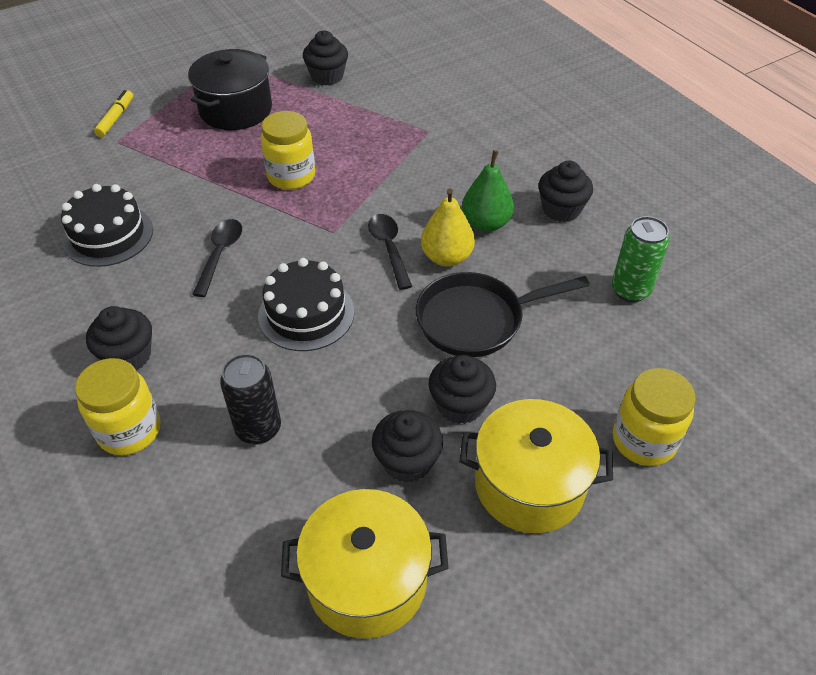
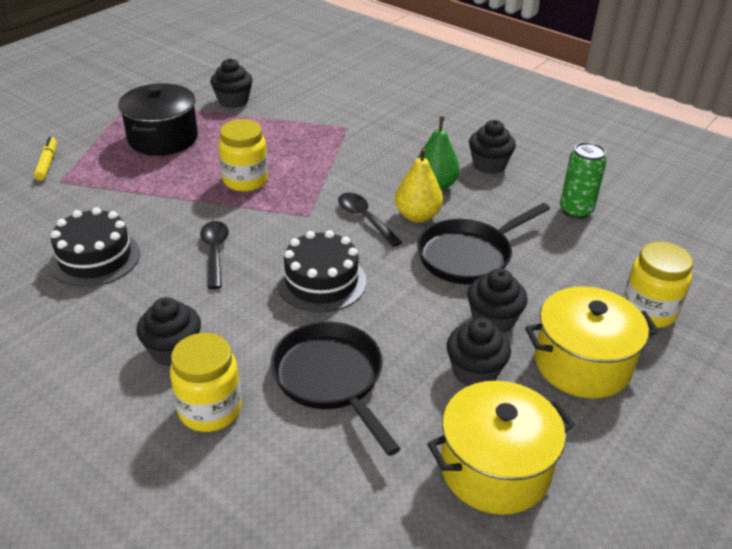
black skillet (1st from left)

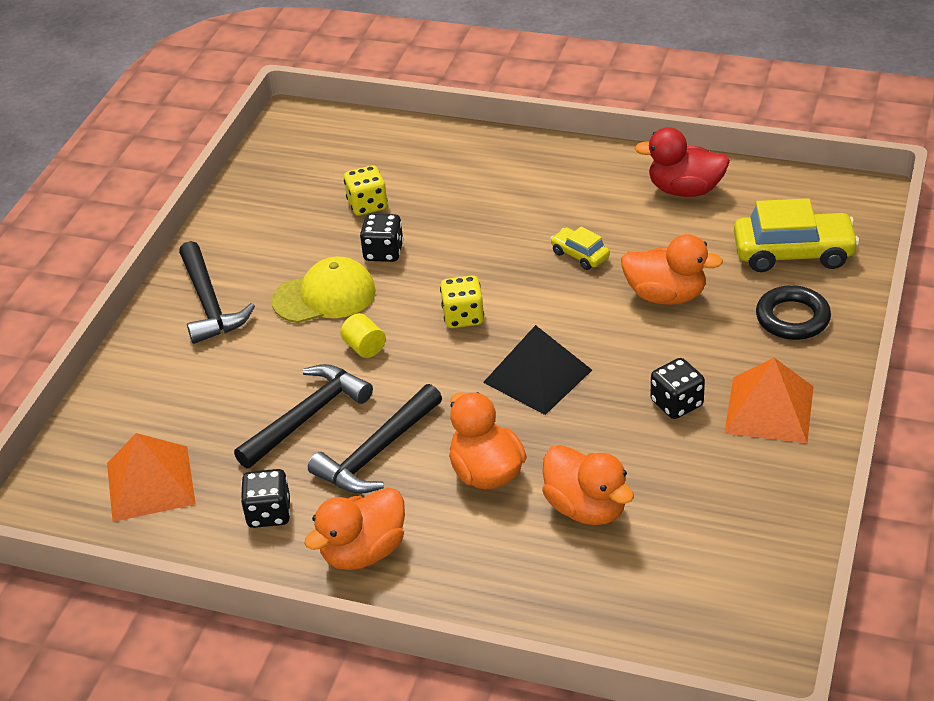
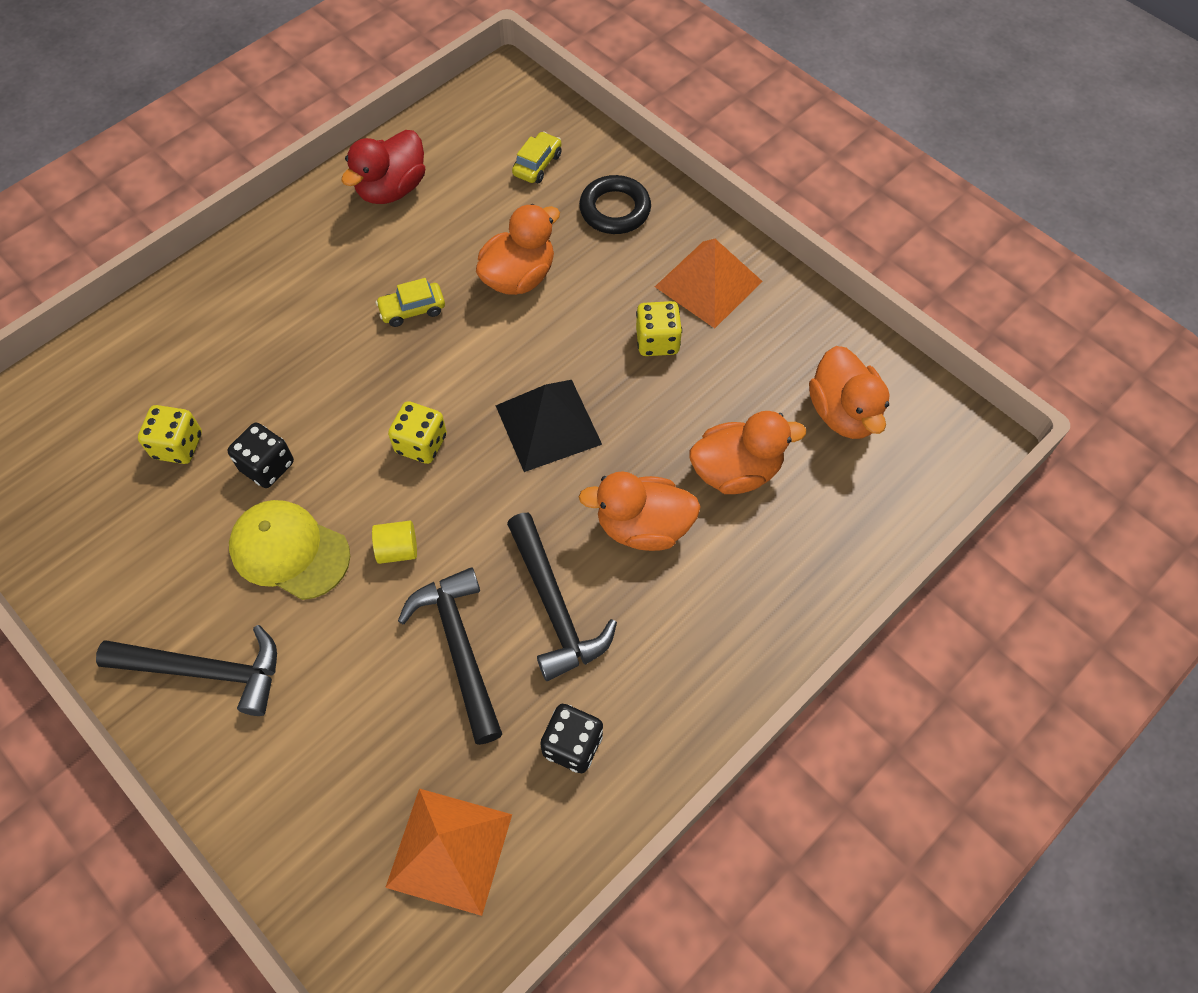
yellow cap; orange-coloured toy duck (4th from left); yellow dice (3rd from left); yellow toy car (2nd from left)

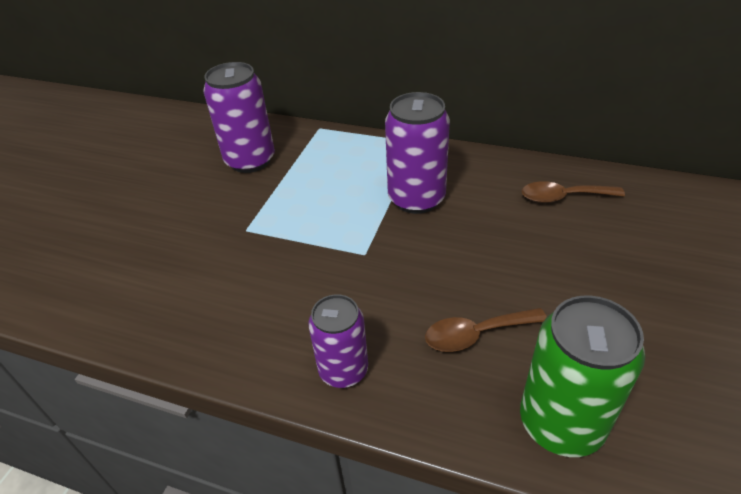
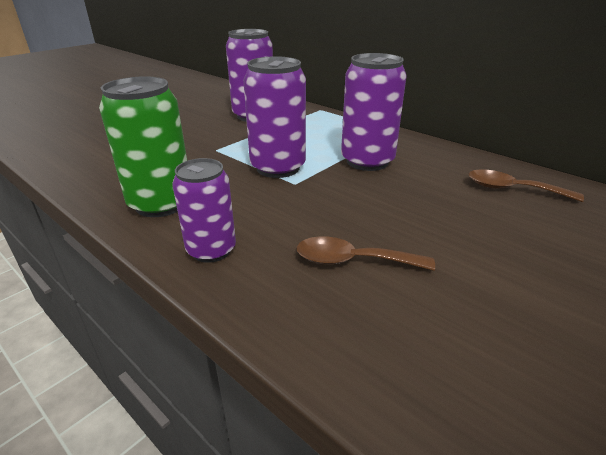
green tin; royal purple tin (3rd from left)

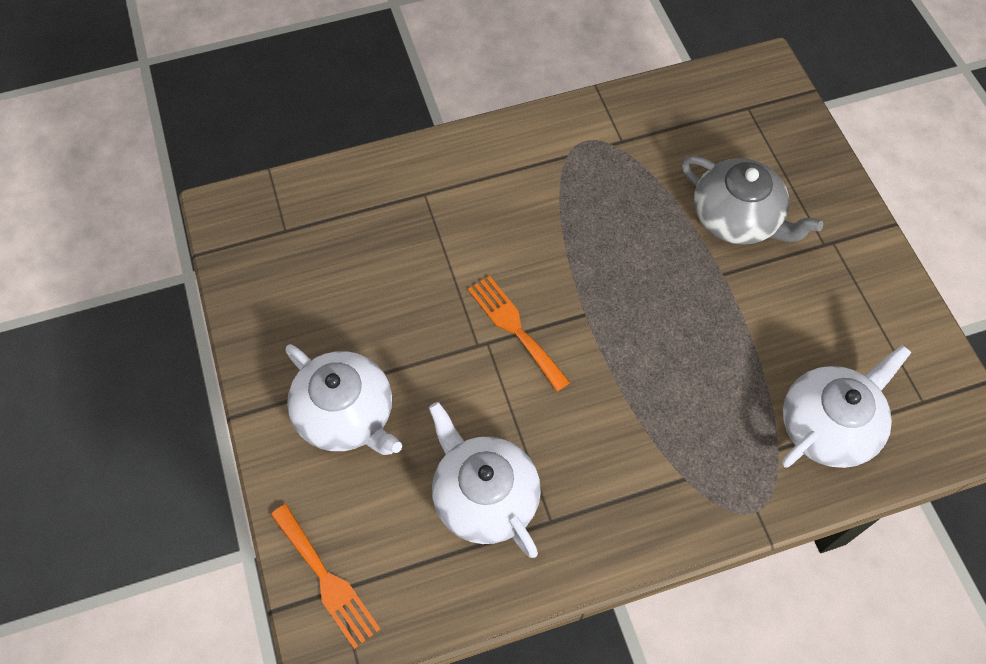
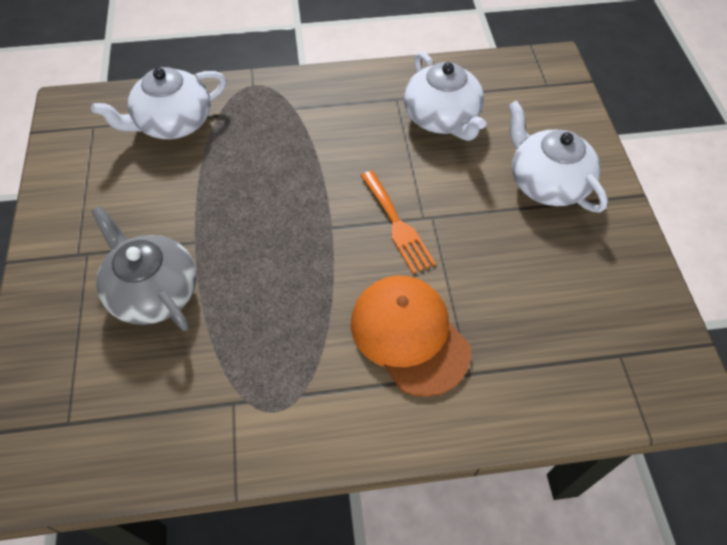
orange-coloured dinner fork (1st from left in the first image); orange-coloured cap

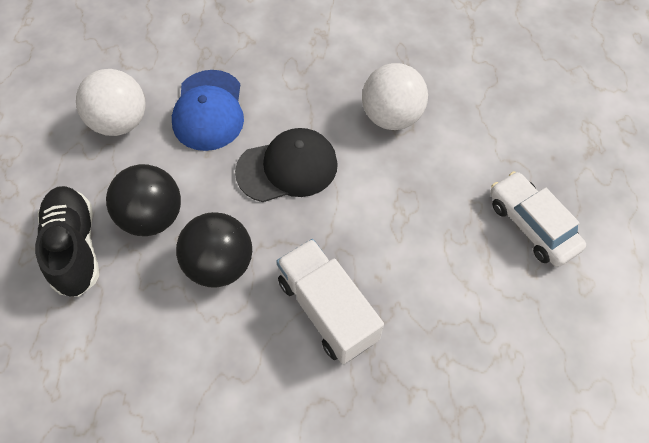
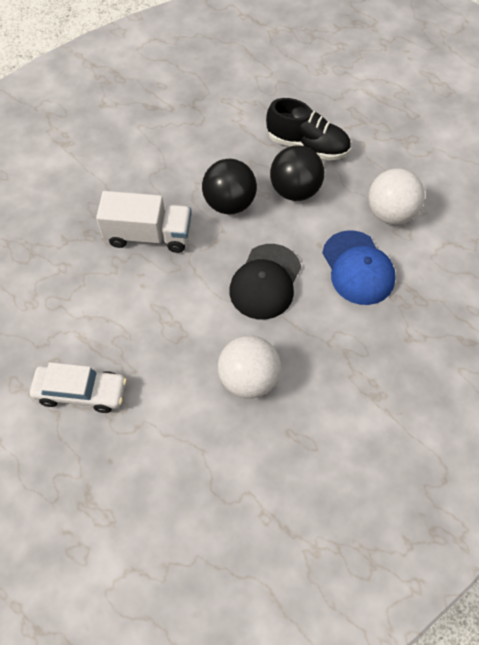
blue cap

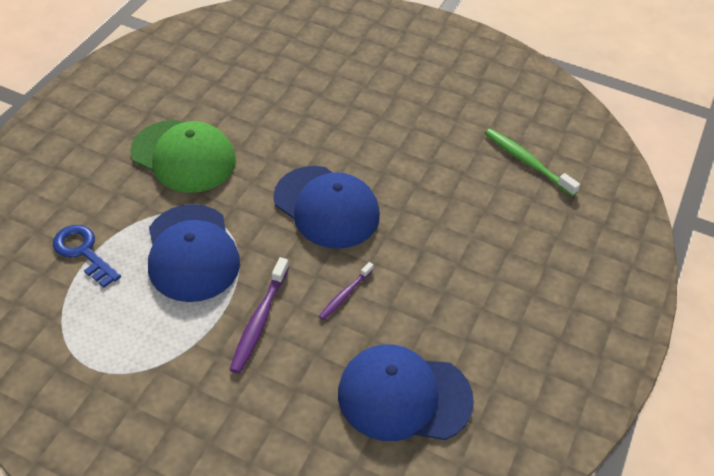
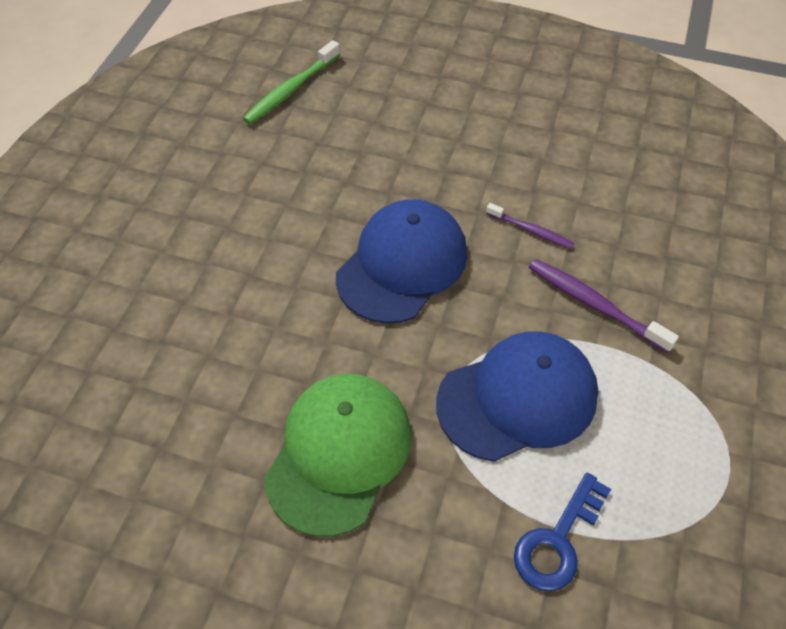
royal purple dental brush (2nd from left); blue cap (3rd from left in the first image)

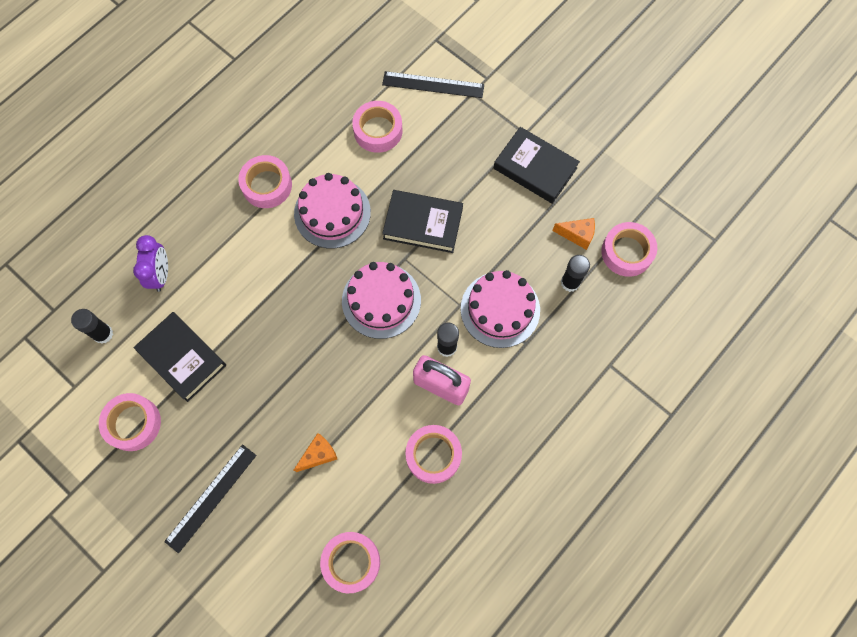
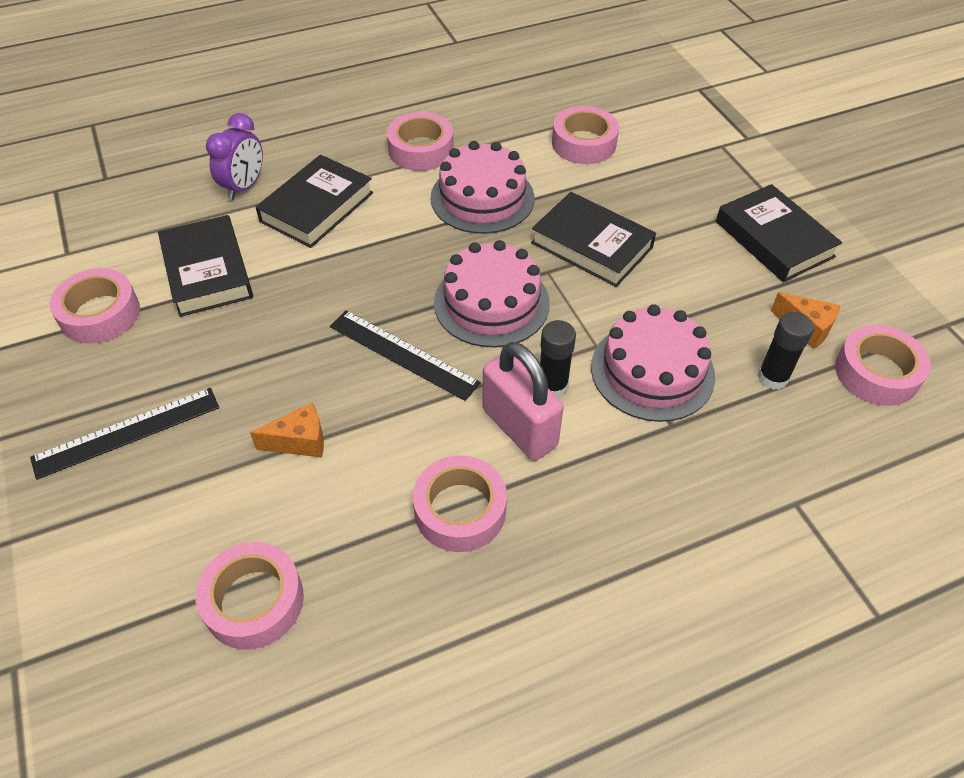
black glue (1st from left in the first image); black straightedge (2nd from left); black hardcover (2nd from left)

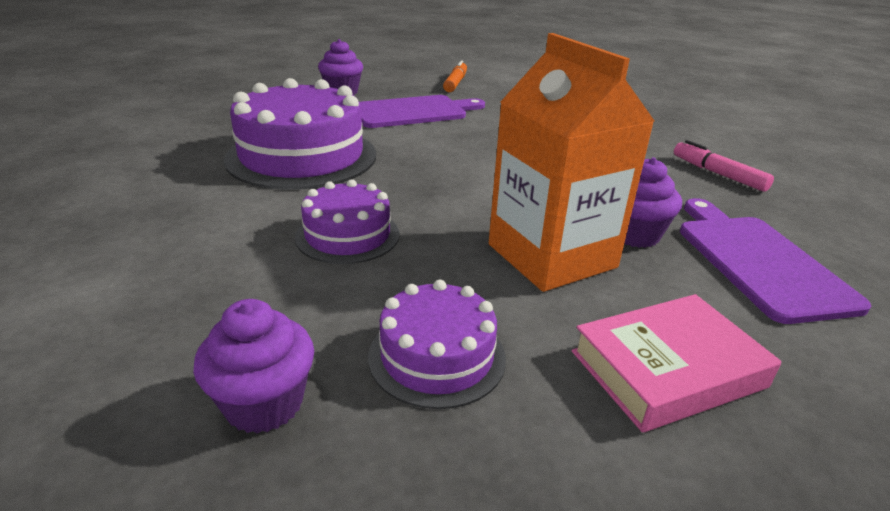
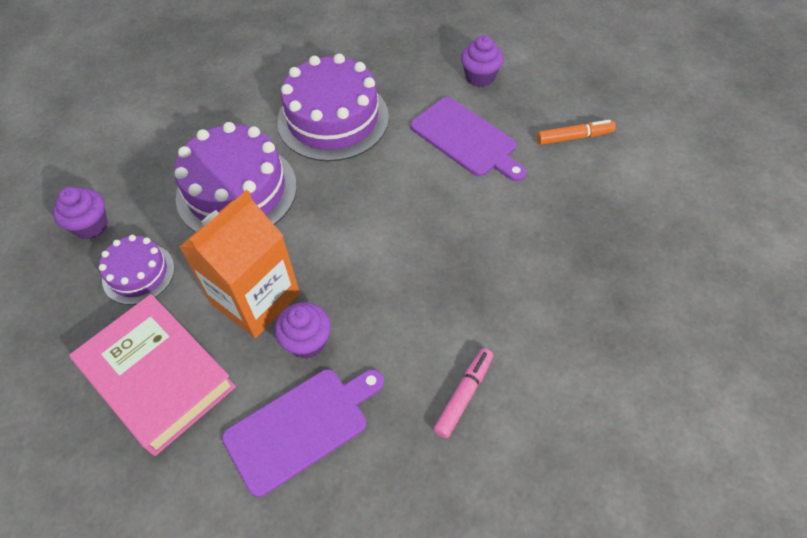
royal purple cake (2nd from left); rose-pink hardcover

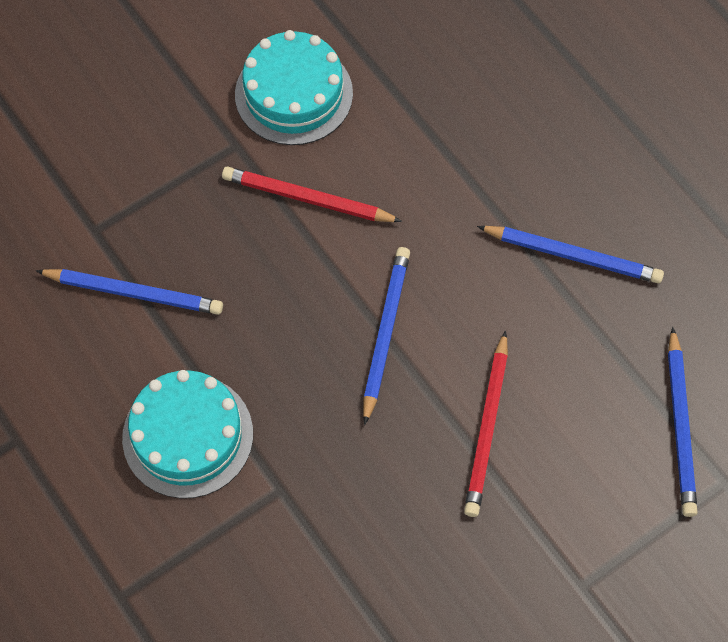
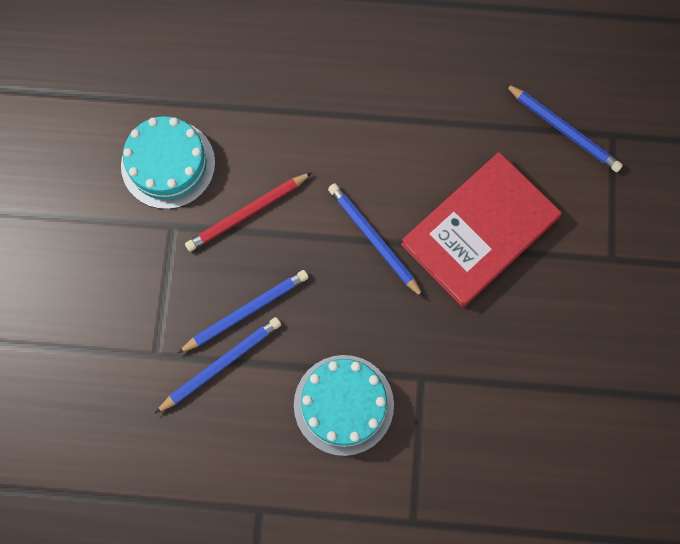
crimson hardcover; blue pencil (2nd from left)

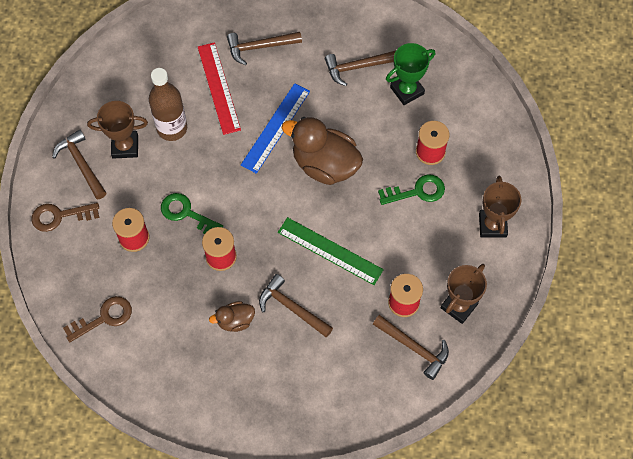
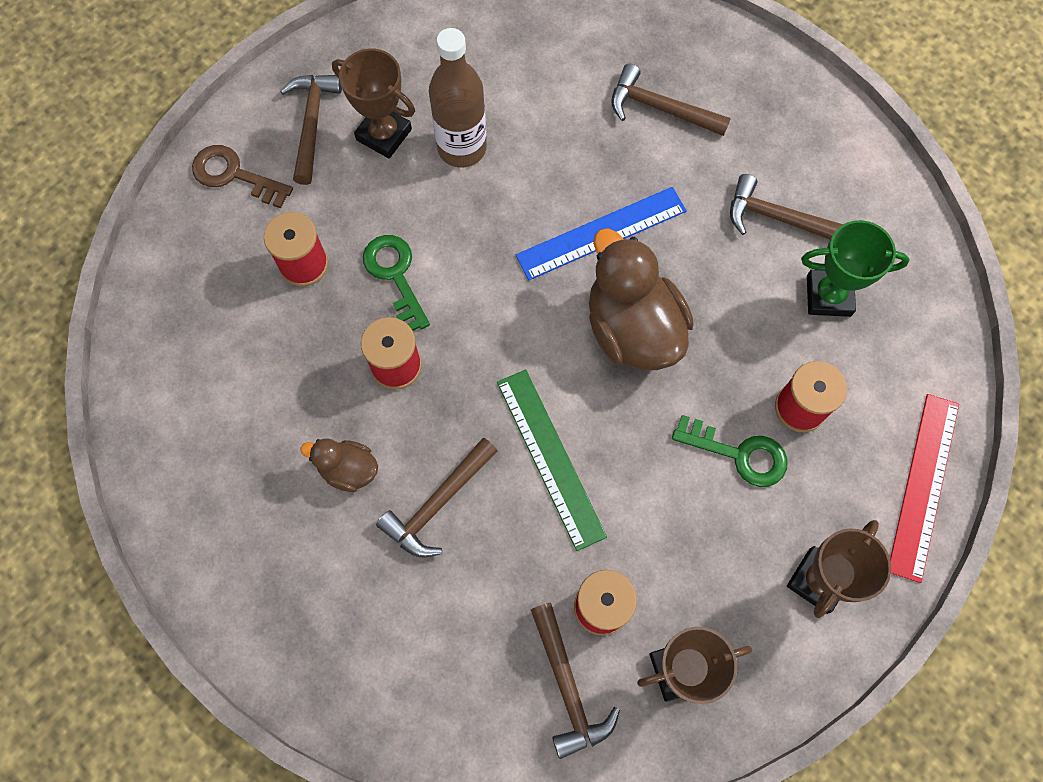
brown latchkey (2nd from left in the first image); crimson straightedge; brown carpenter's hammer (2nd from left)

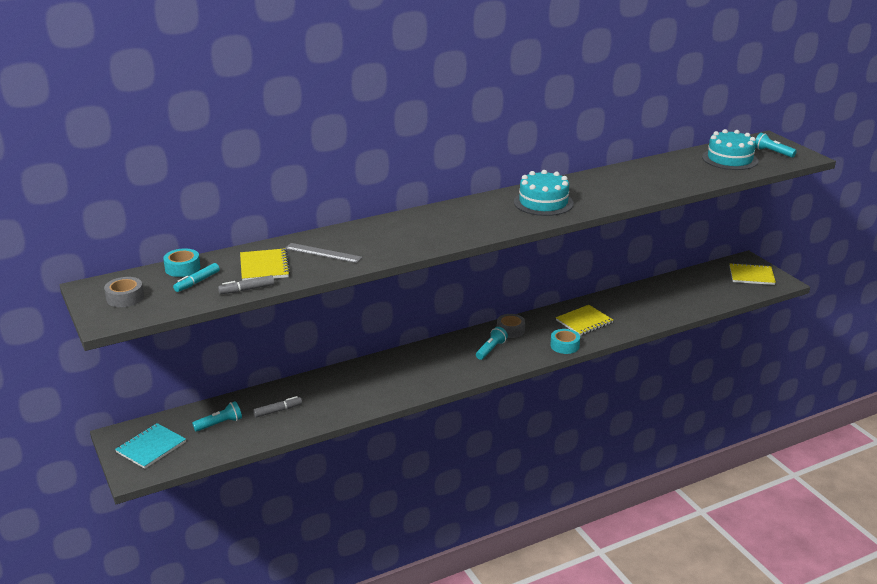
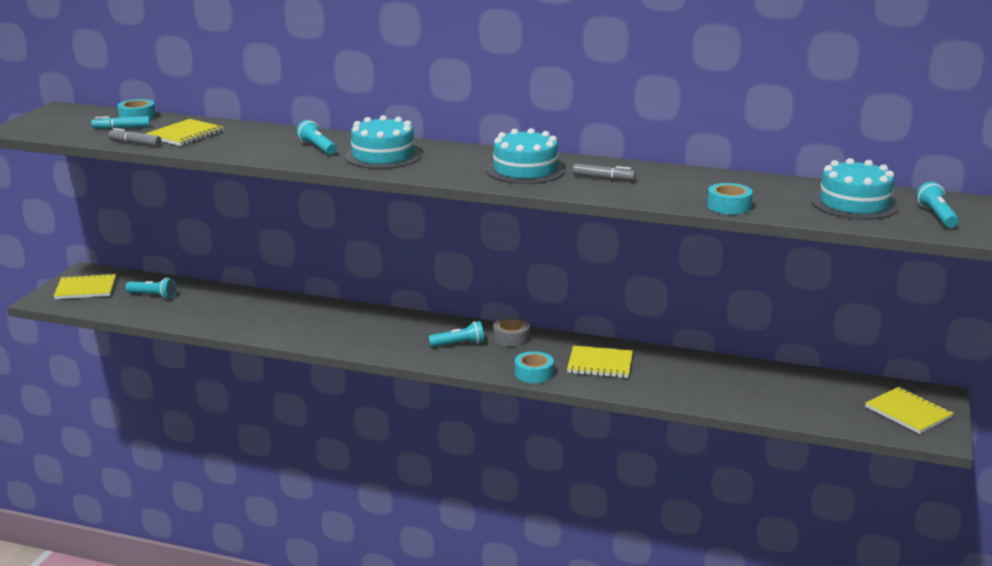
gray roll of tape (1st from left in the first image); yellow notepad (1st from left); gray felt pen (2nd from left); gray straightedge; turquoise flashlight (2nd from left); turquoise cake (1st from left); turquoise roll of tape (3rd from left)

